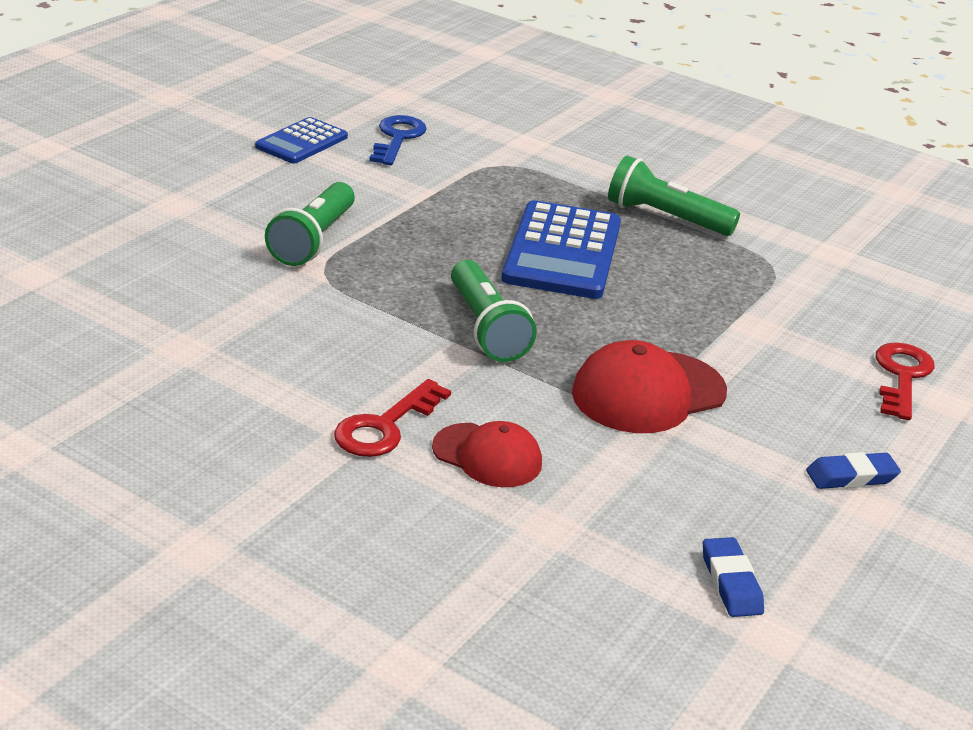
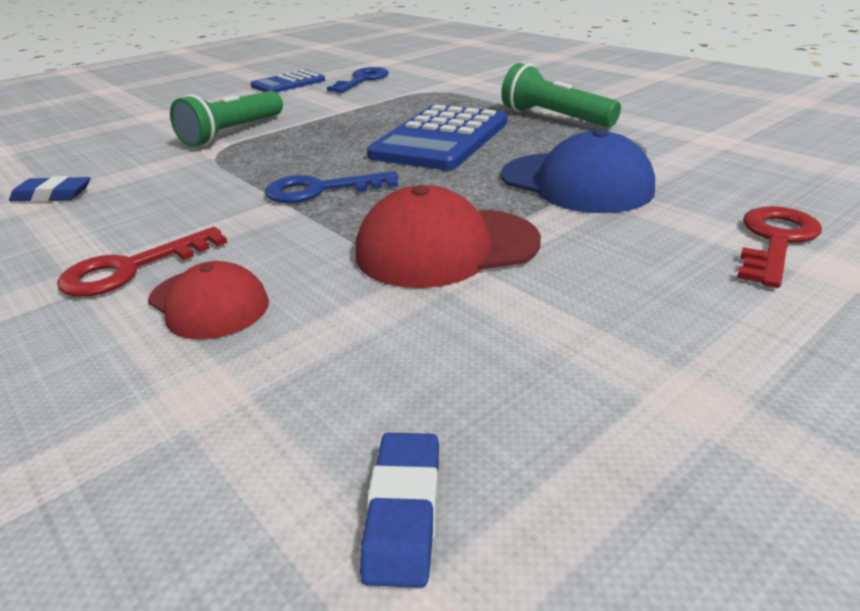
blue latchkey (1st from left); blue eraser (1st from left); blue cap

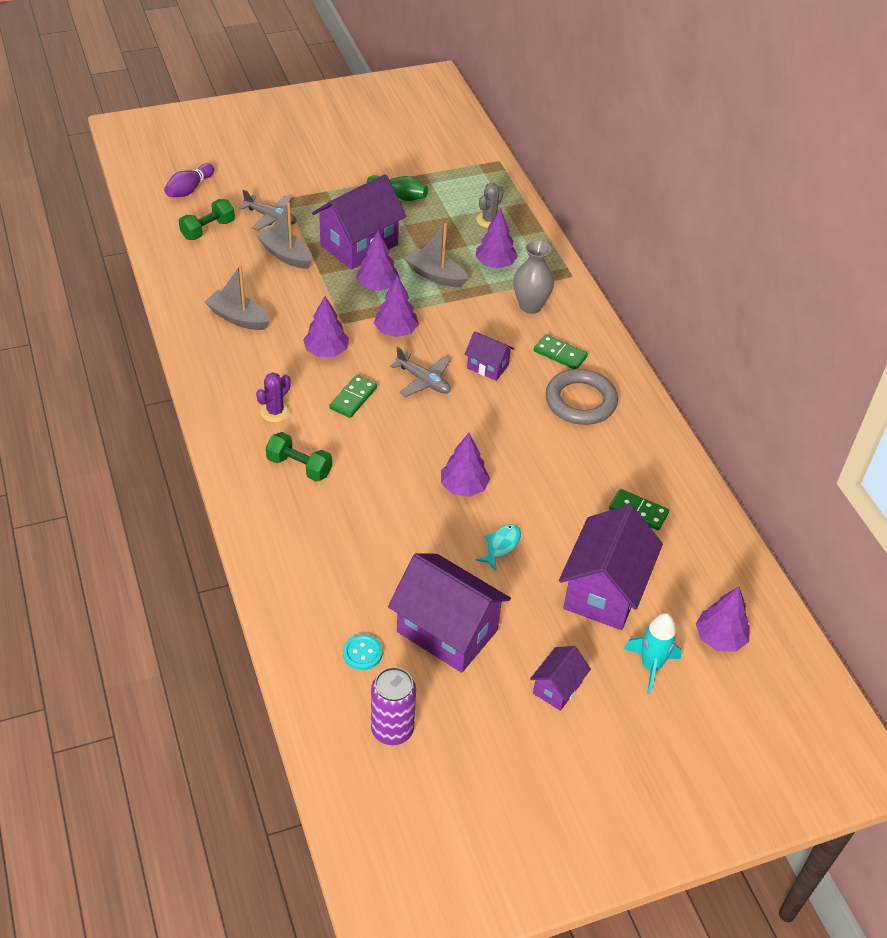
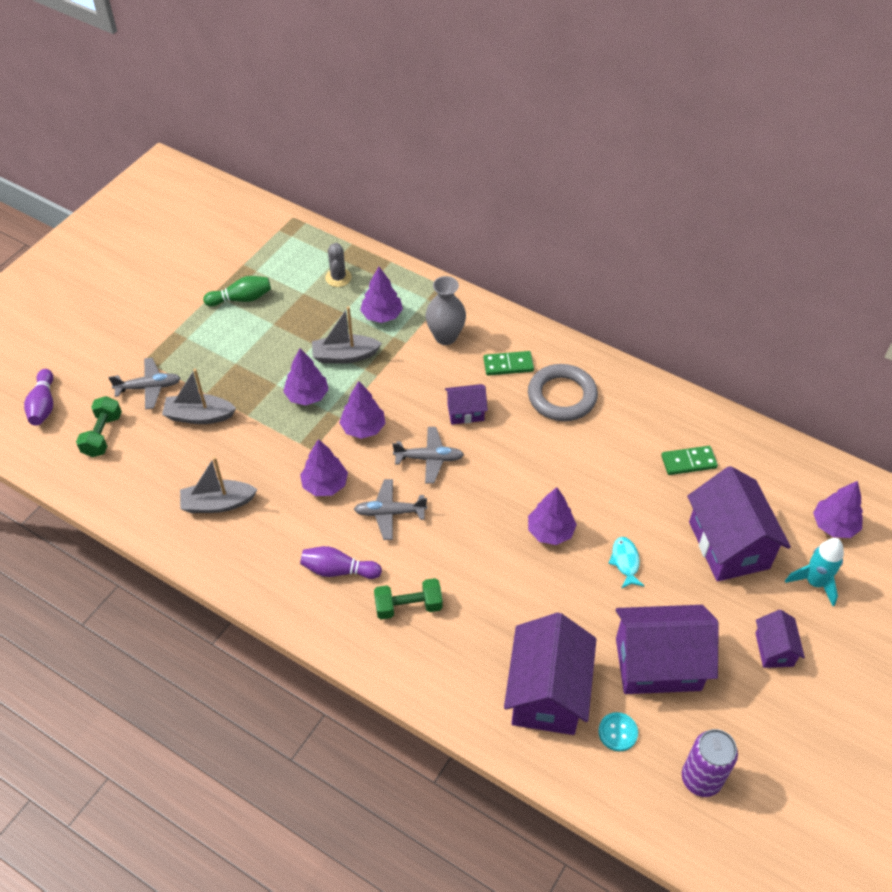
royal purple tenpin (2nd from left); royal purple cottage (2nd from left); gray toy plane (2nd from left)

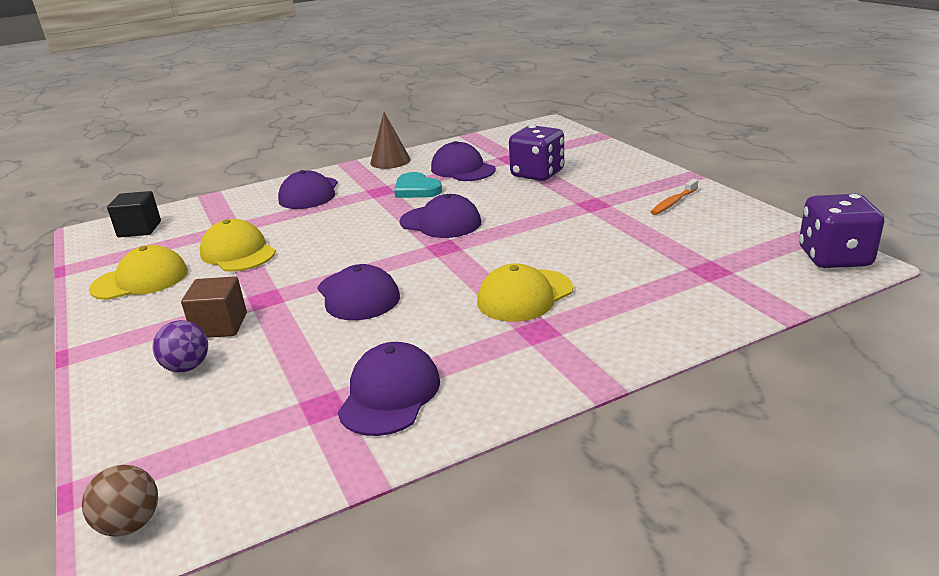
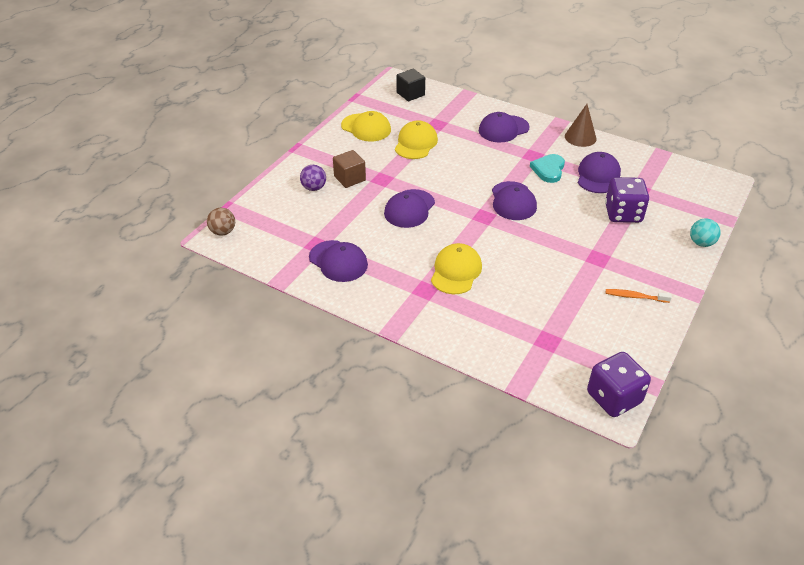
royal purple cap (1st from left); yellow cap (3rd from left); turquoise play ball

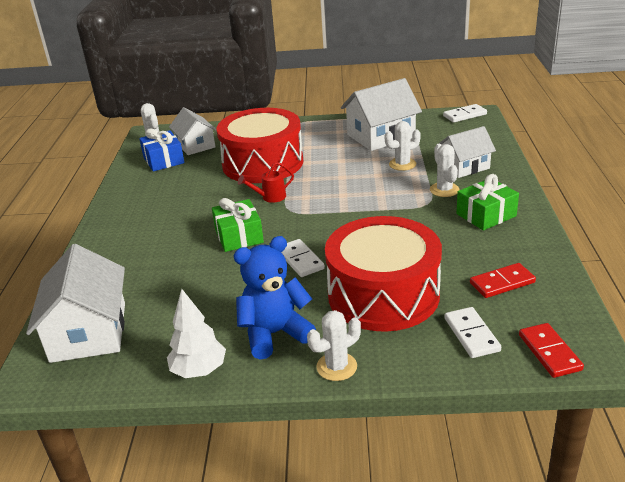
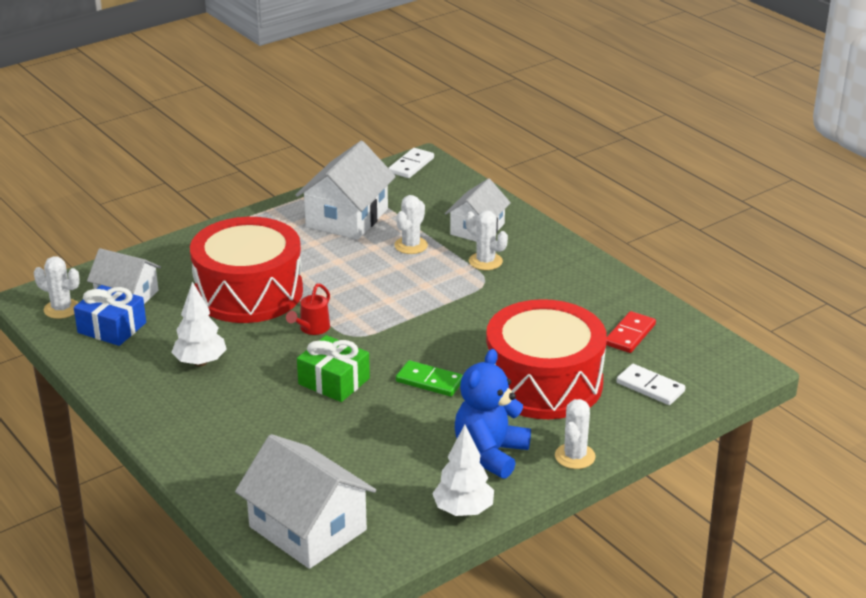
green domino tile; green present (2nd from left in the first image); crimson domino tile (2nd from left in the first image); pure white fir tree (1st from left)

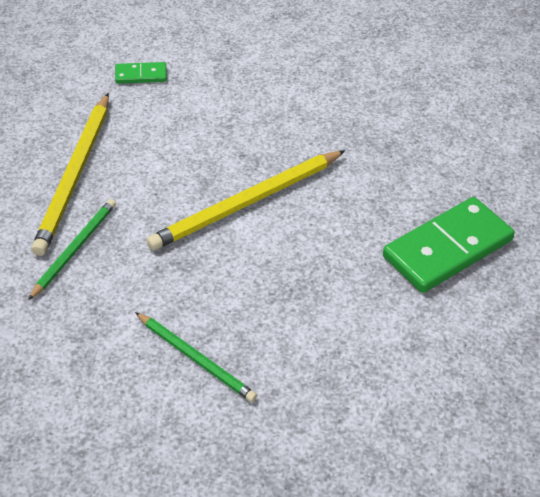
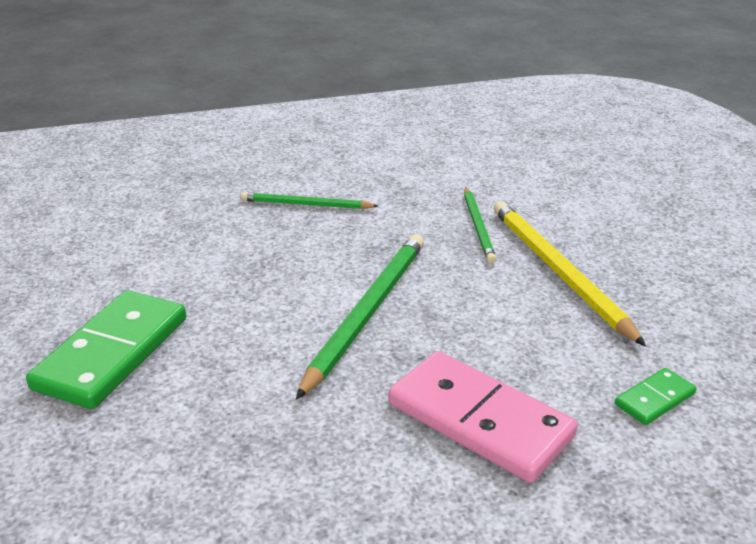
green pencil (2nd from left); rose-pink domino tile

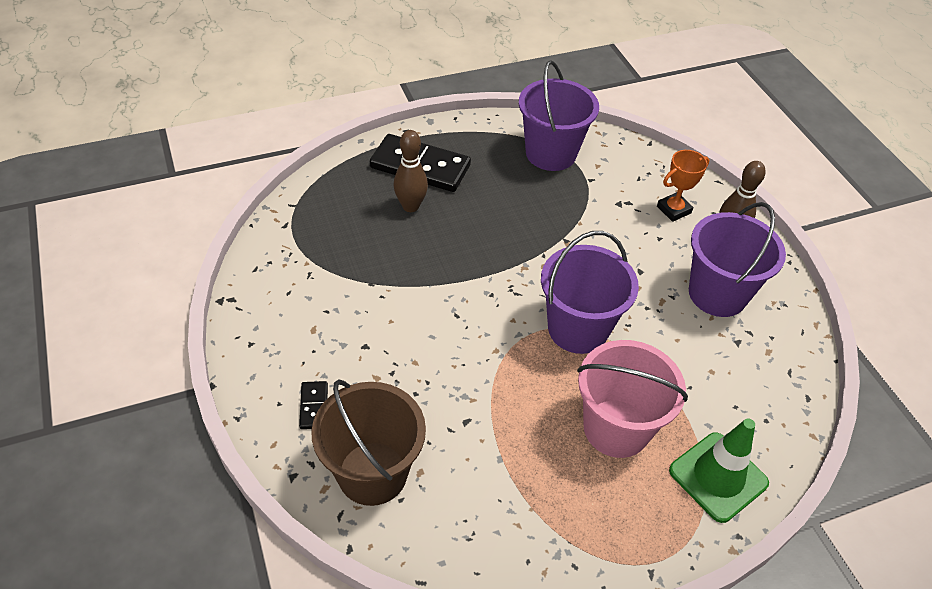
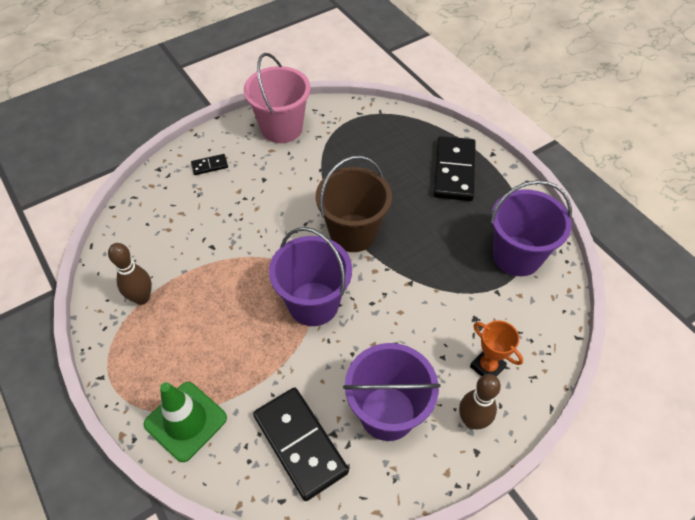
brown bucket; brown tenpin (1st from left); rose-pink bucket; black domino tile (2nd from left)

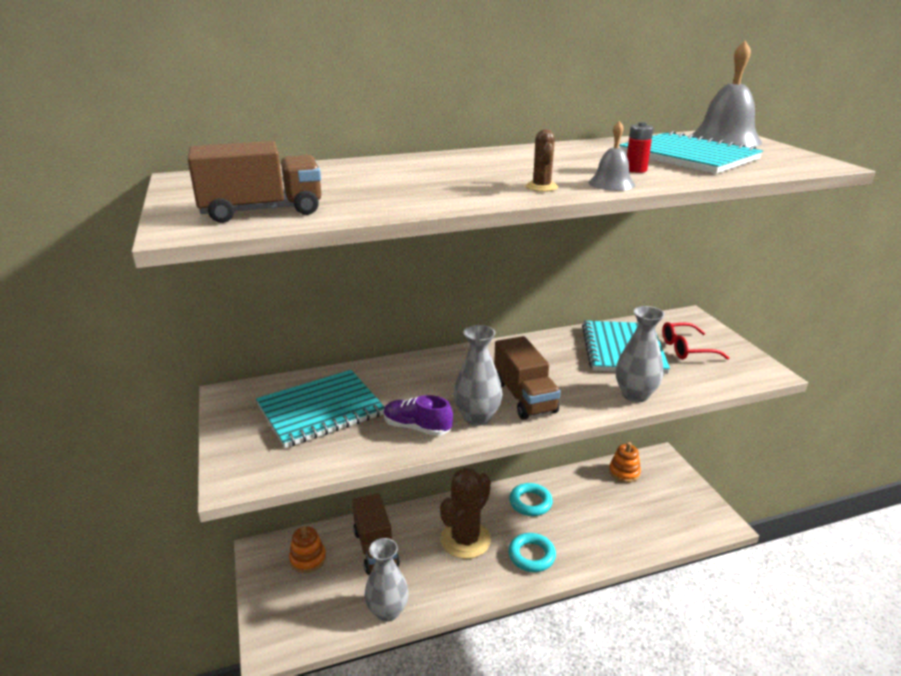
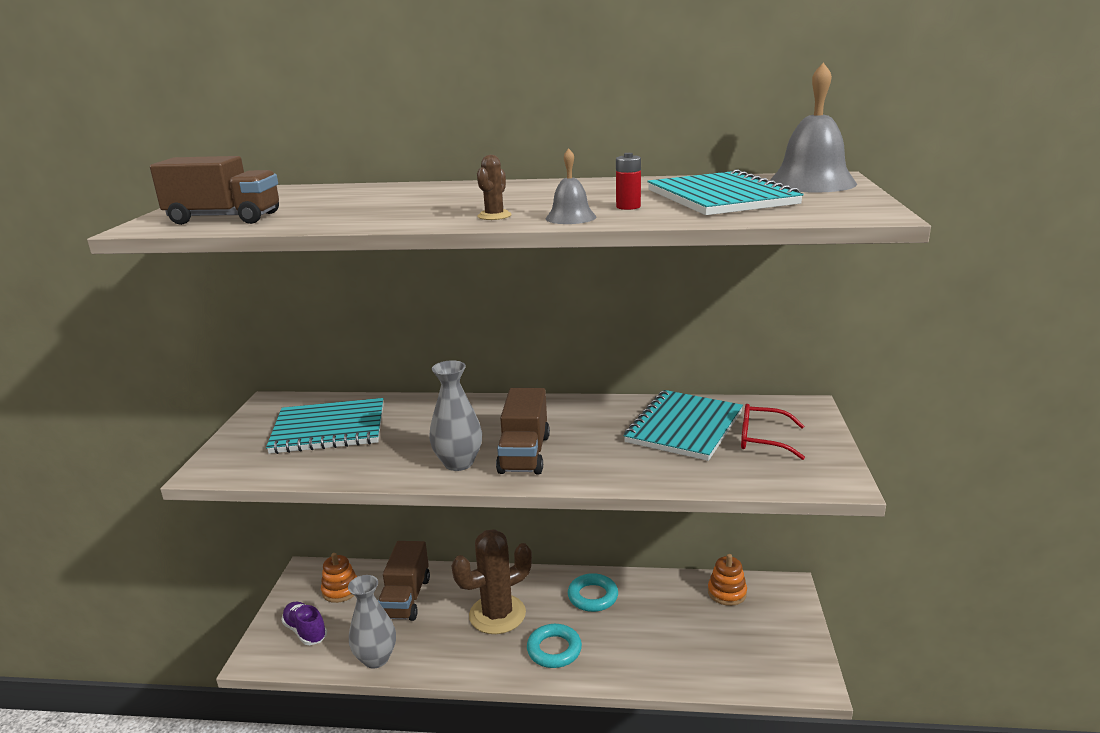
royal purple lace-up shoe; gray tall vase (3rd from left in the first image)

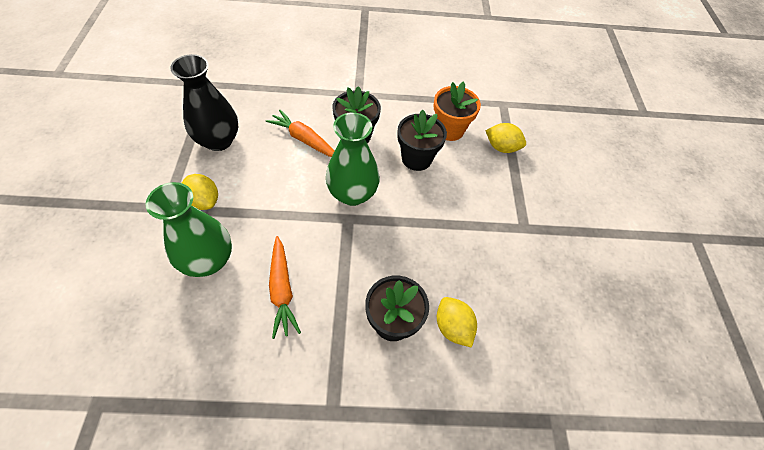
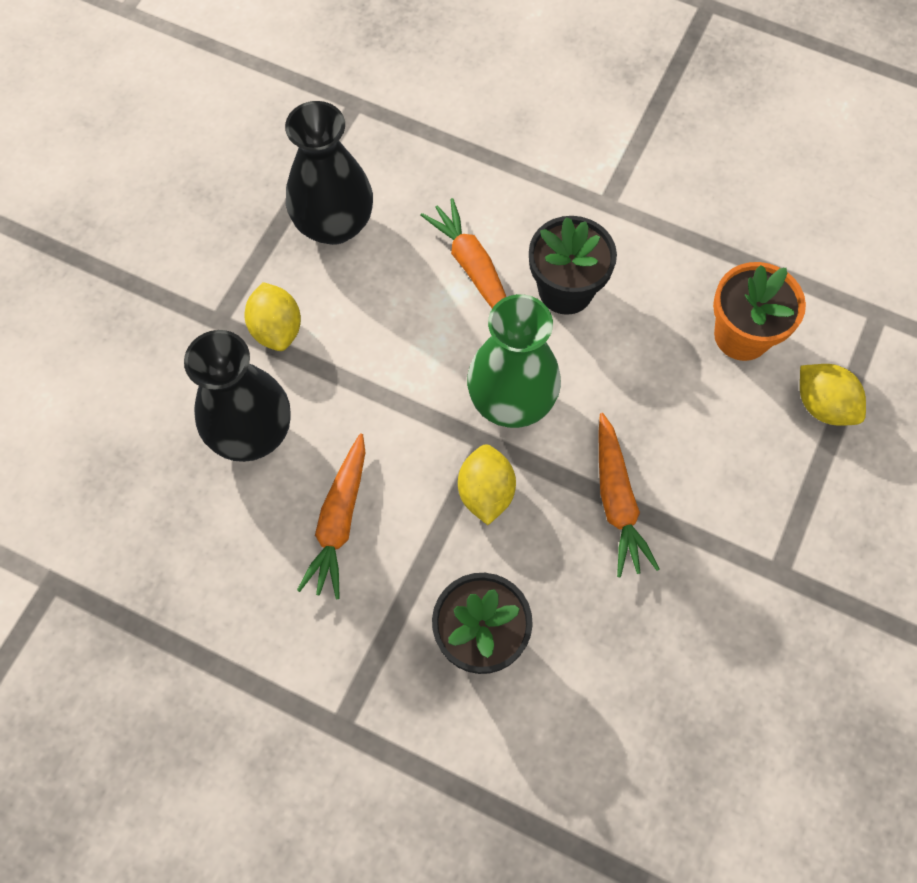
black tall vase (1st from left); black potted plant (3rd from left in the first image); yellow citrus fruit (2nd from left); orange-coloured root vegetable (3rd from left)

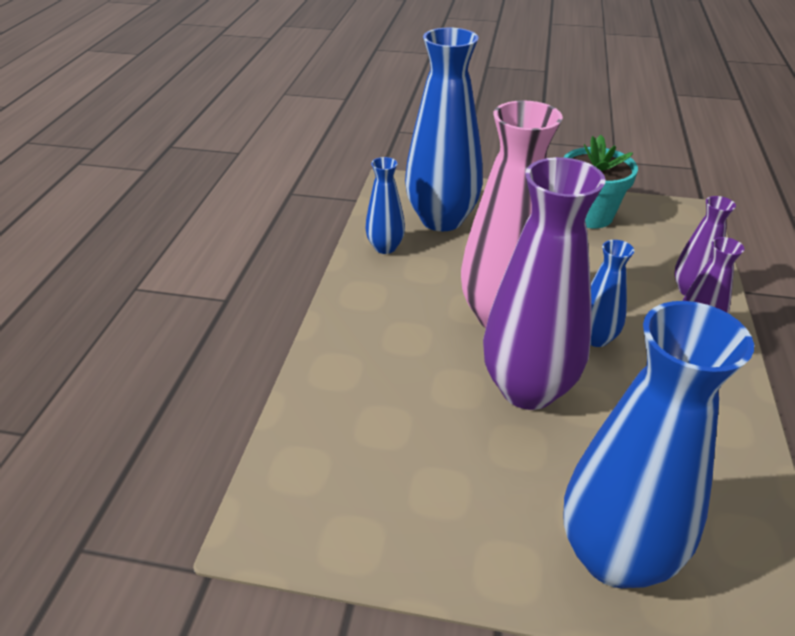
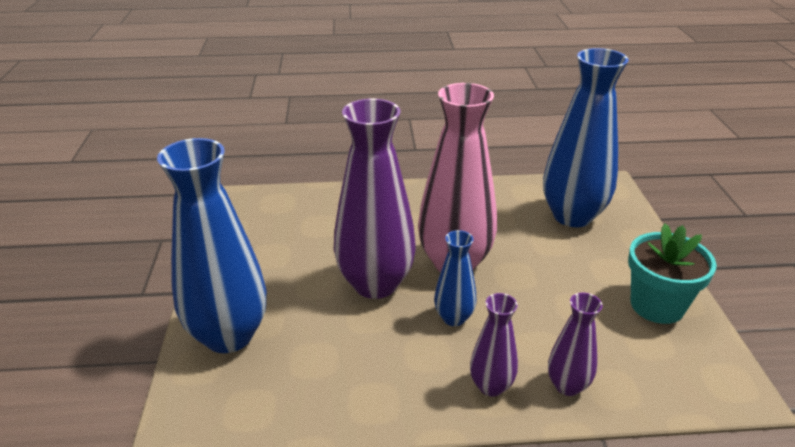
blue tall vase (1st from left in the first image)

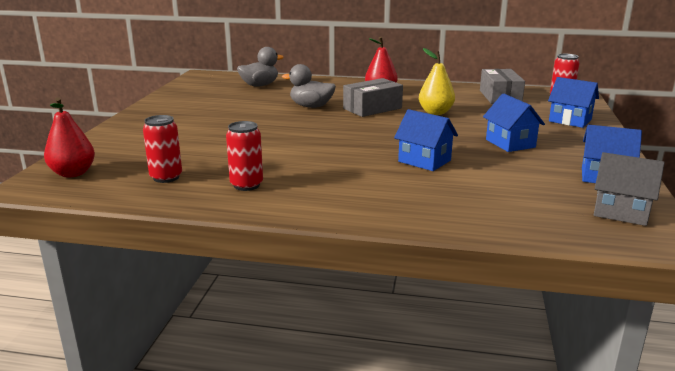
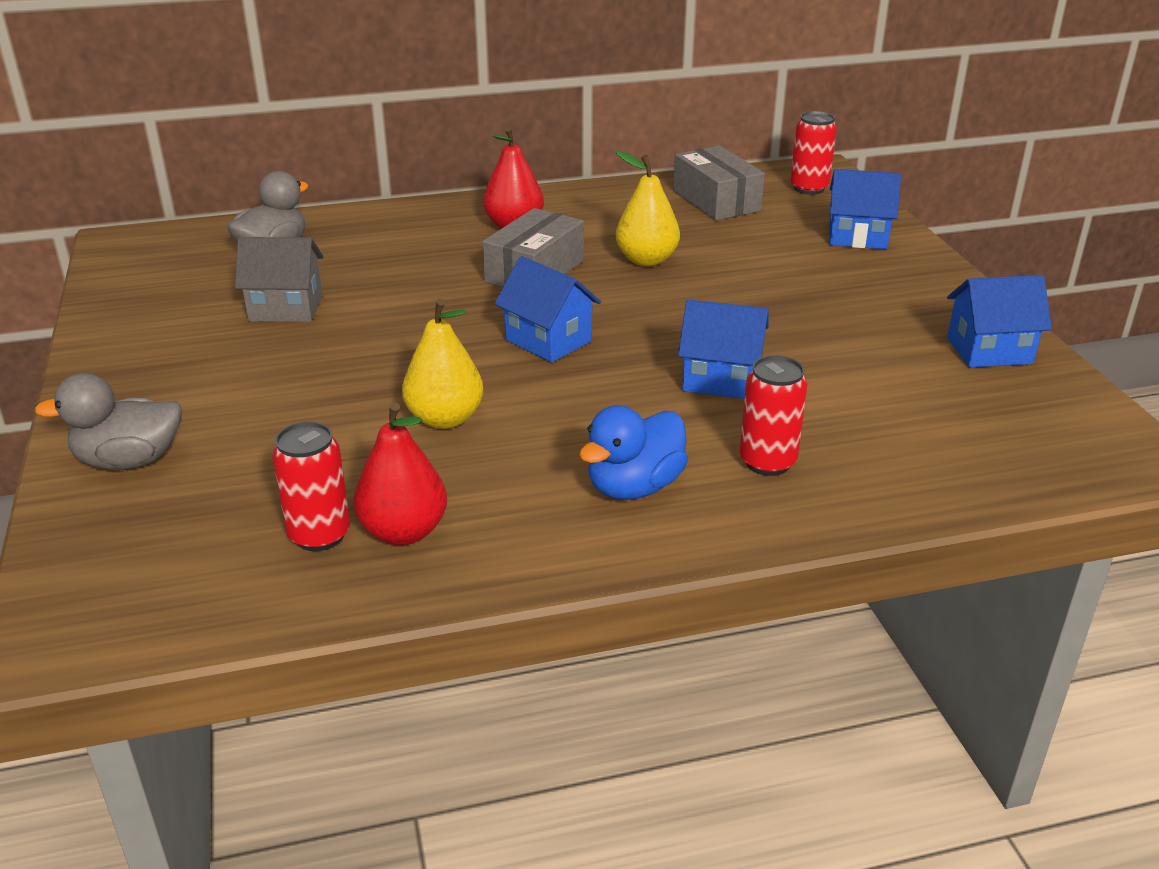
crimson pear fruit (1st from left); crimson tin (2nd from left); gray toy duck (1st from left); blue cottage (1st from left); gray cottage; yellow pear fruit (1st from left); blue toy duck

